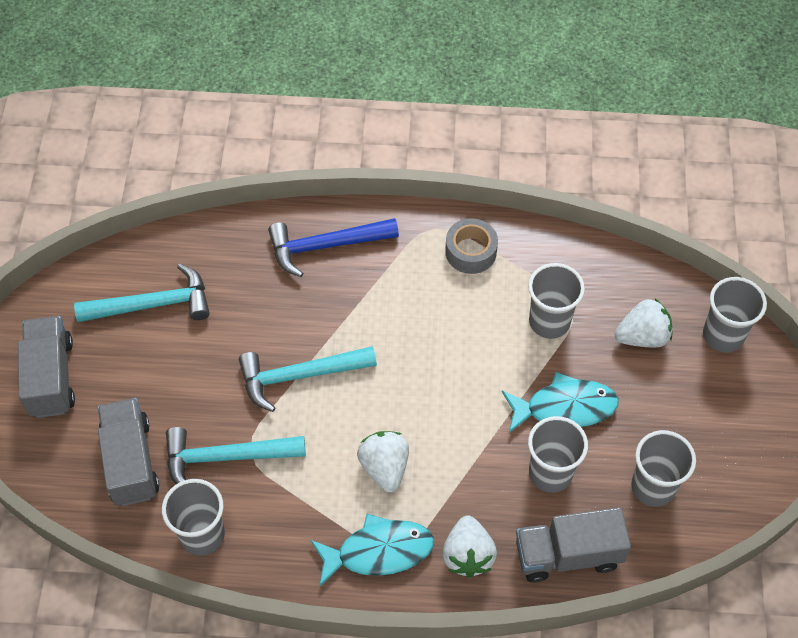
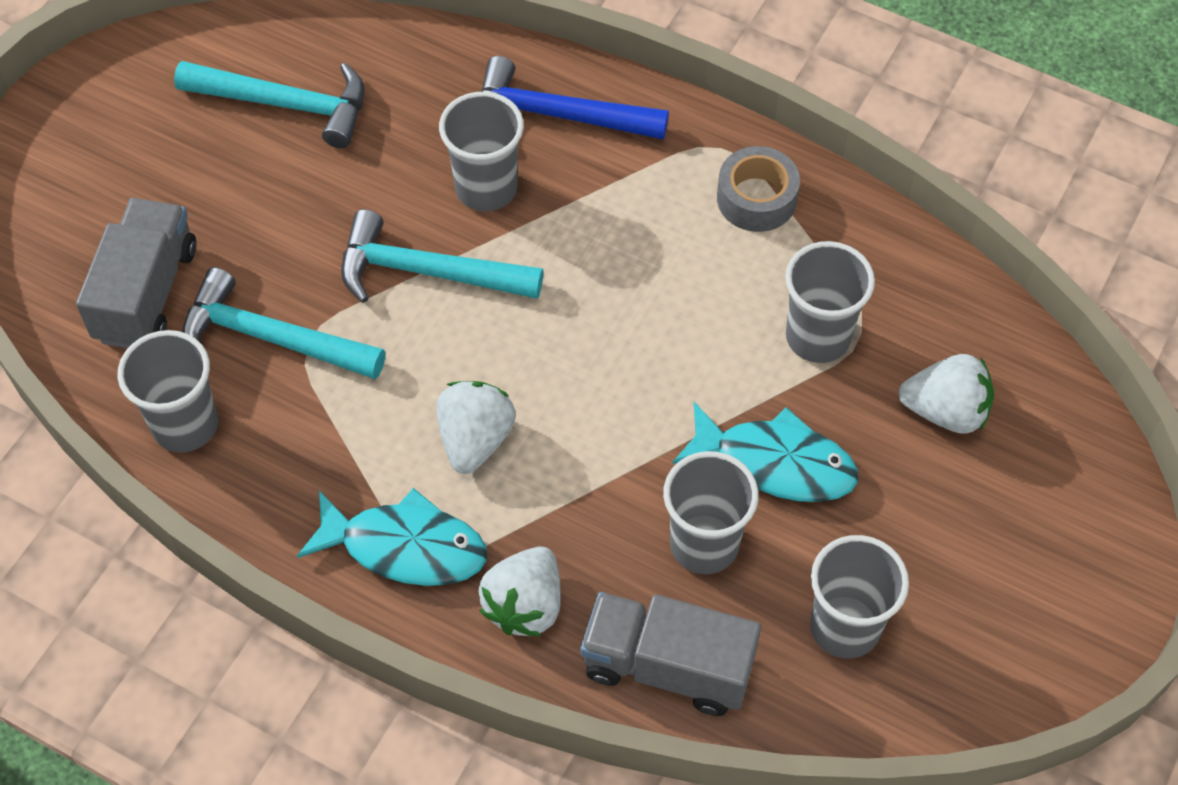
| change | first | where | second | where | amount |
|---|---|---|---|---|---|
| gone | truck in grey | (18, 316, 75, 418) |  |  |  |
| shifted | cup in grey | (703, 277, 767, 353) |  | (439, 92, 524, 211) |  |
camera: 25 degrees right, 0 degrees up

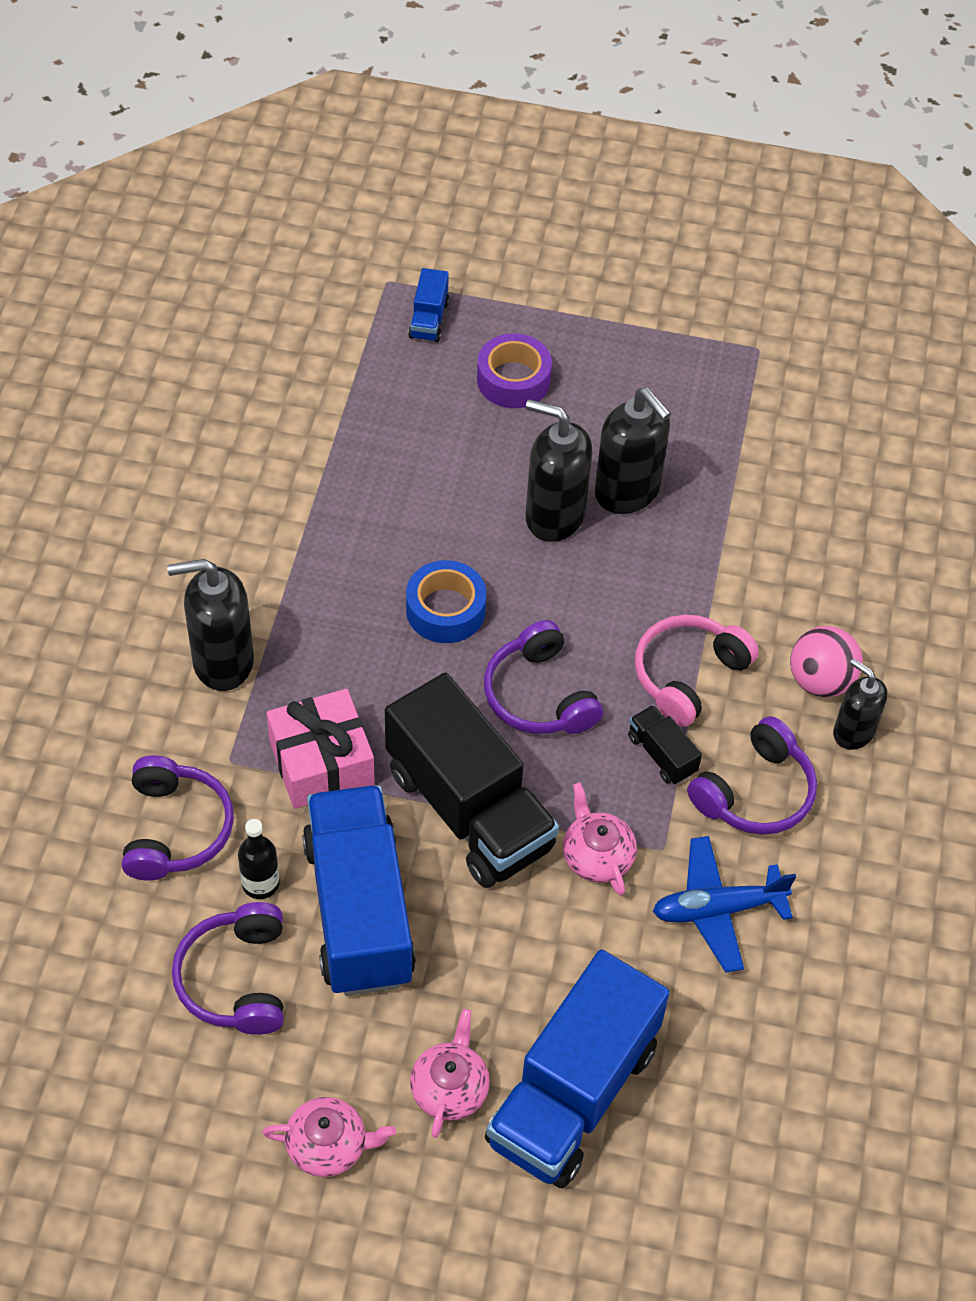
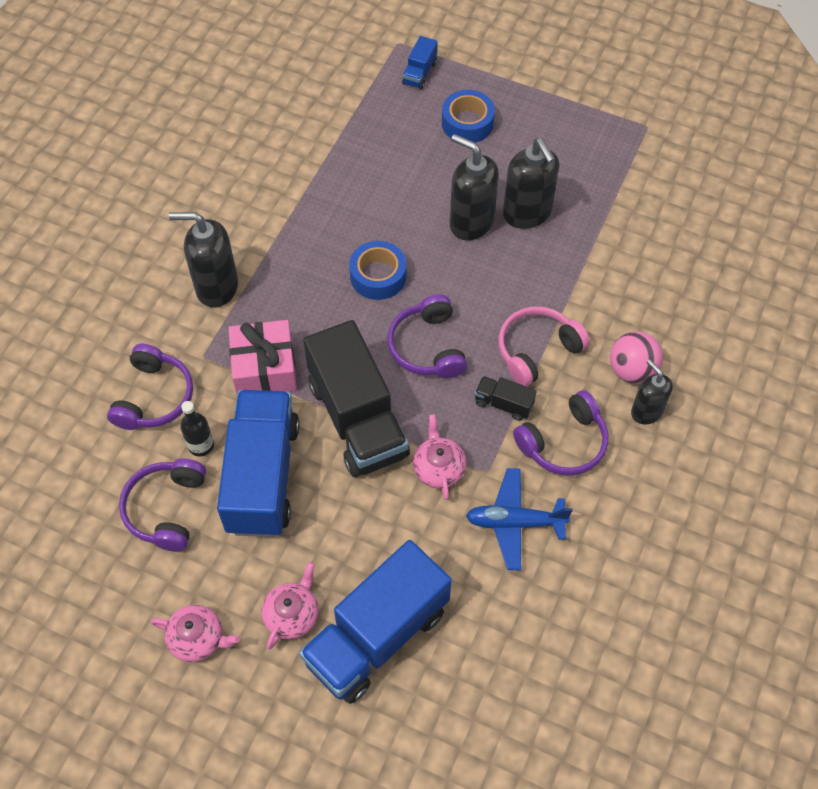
| change | first | where | second | where | amount |
|---|---|---|---|---|---|
| repainted | roll of tape in purple | (477, 333, 552, 408) | roll of tape in royal blue | (442, 90, 495, 143) |  |
| rotated | truck in black | (628, 705, 702, 784) |  | (475, 376, 537, 421) | 45 degrees counterclockwise |
camera: 15 degrees right, 5 degrees up

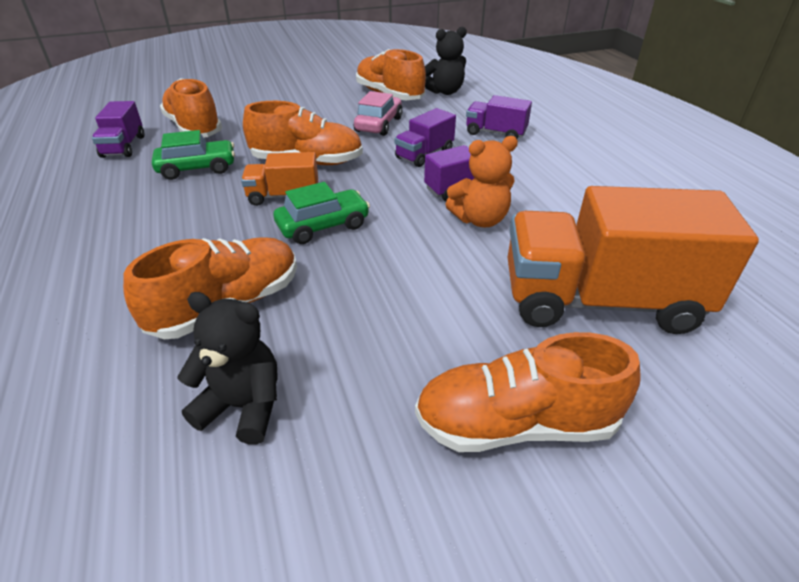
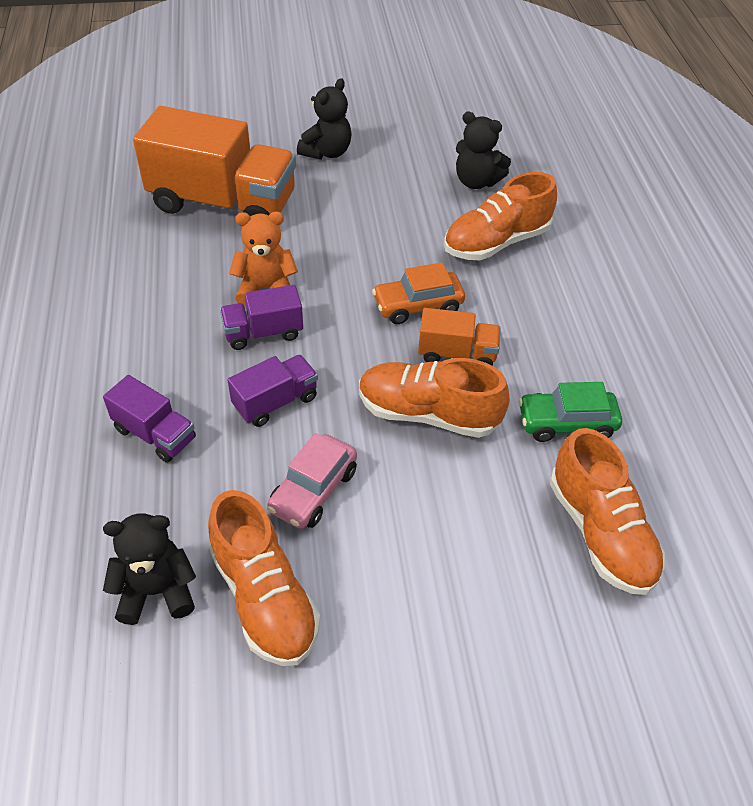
| change | first | where | second | where | amount |
|---|---|---|---|---|---|
| gone | truck in purple | (92, 101, 144, 158) |  |  |  |
| swapped | shoe in orange-coloured | (415, 332, 641, 452) | stuffed bear in black | (297, 78, 352, 160) |  |
| repainted | automobile in emerald | (274, 182, 370, 244) | automobile in orange-coloured | (372, 262, 465, 324) |  |
camera: 170 degrees left, 10 degrees up

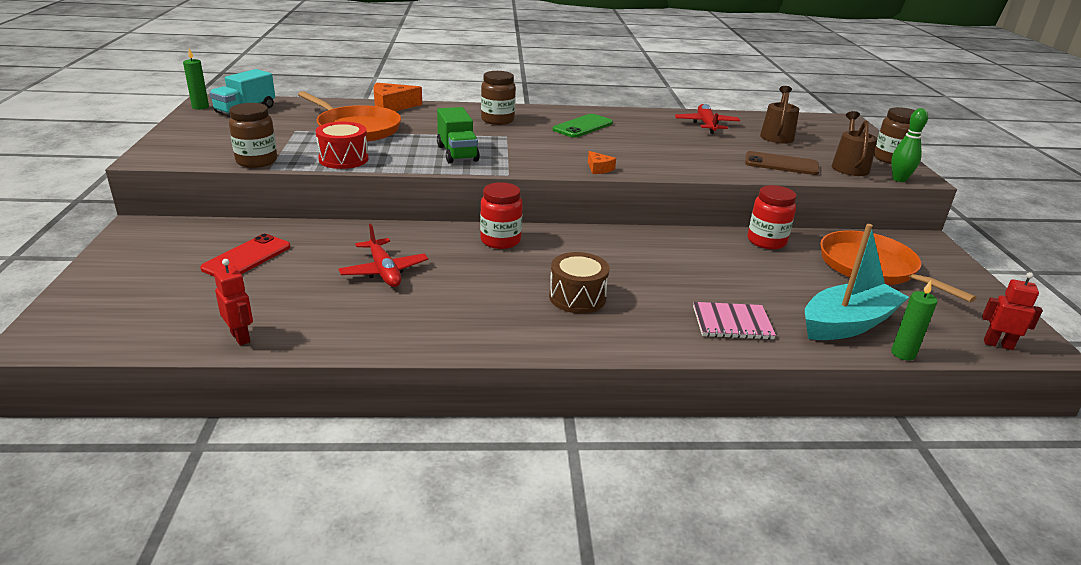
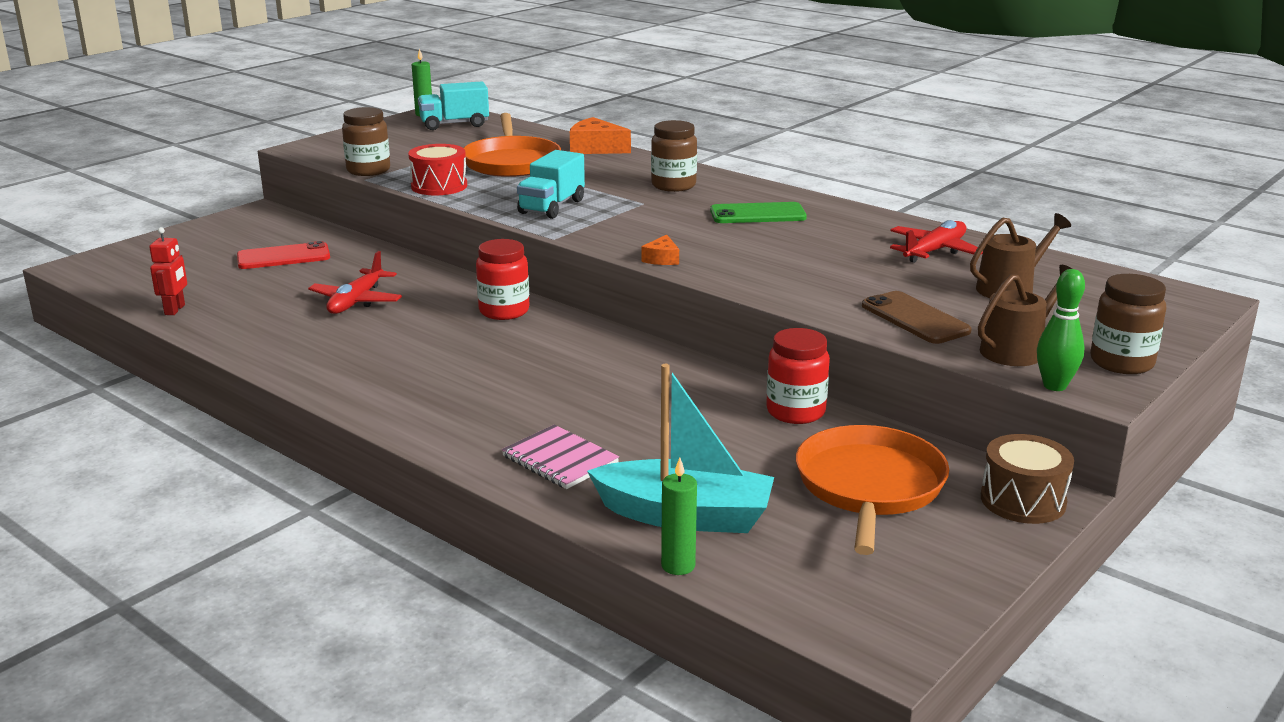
| change | first | where | second | where | amount |
|---|---|---|---|---|---|
| gone | toy robot in crimson | (982, 272, 1043, 350) |  |  |  |
| shifted | toy drum in dark brown | (549, 252, 609, 314) |  | (981, 434, 1074, 524) |  |
| repainted | truck in emerald | (437, 107, 480, 164) | truck in teal | (517, 150, 585, 219) |  |
camera: 45 degrees right, 5 degrees down

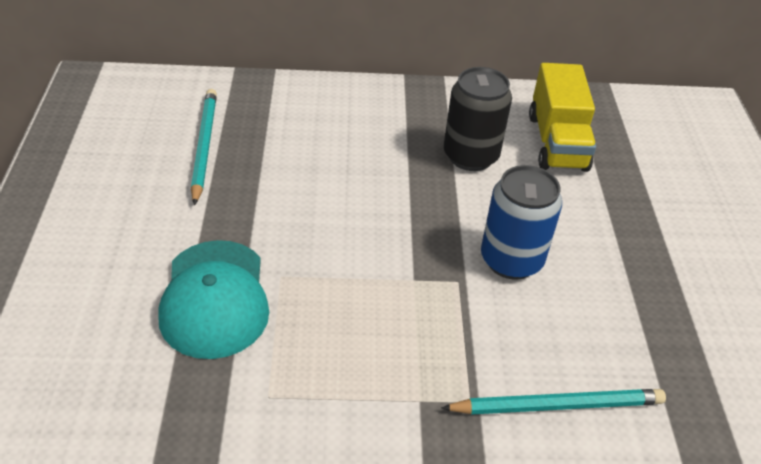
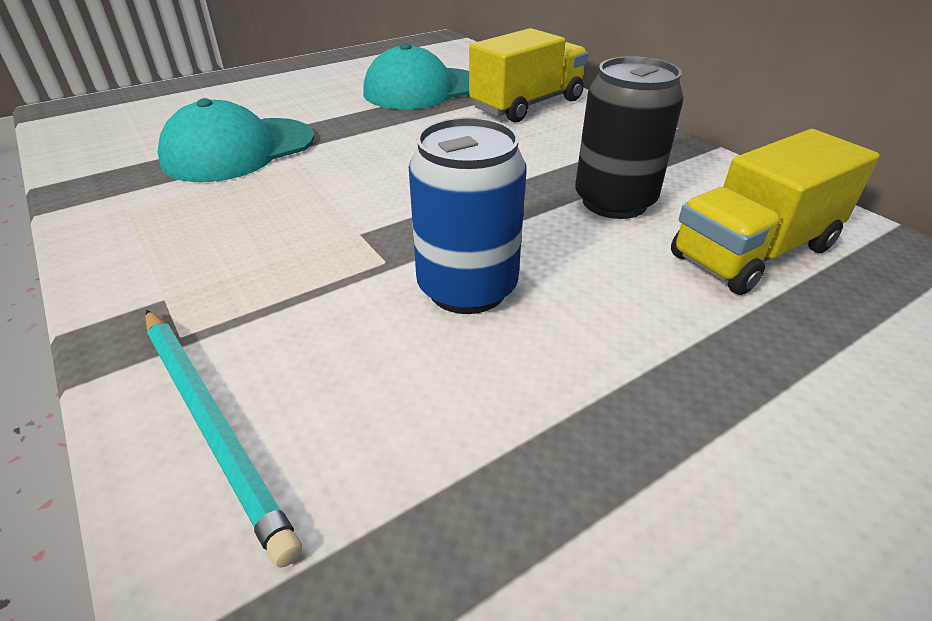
| change | first | where | second | where | amount |
|---|---|---|---|---|---|
| new |  |  | truck in golden | (469, 28, 588, 122) |  |
| swapped | pencil in teal | (191, 89, 217, 206) | cap in teal | (363, 43, 469, 109) |  |
camera: 60 degrees right, 5 degrees down

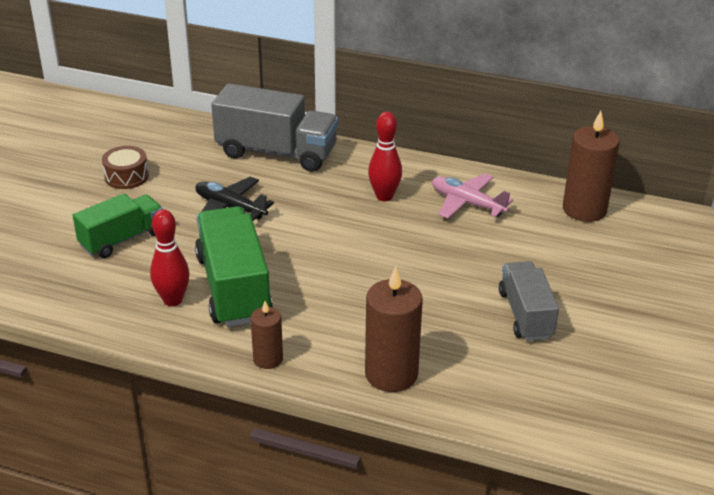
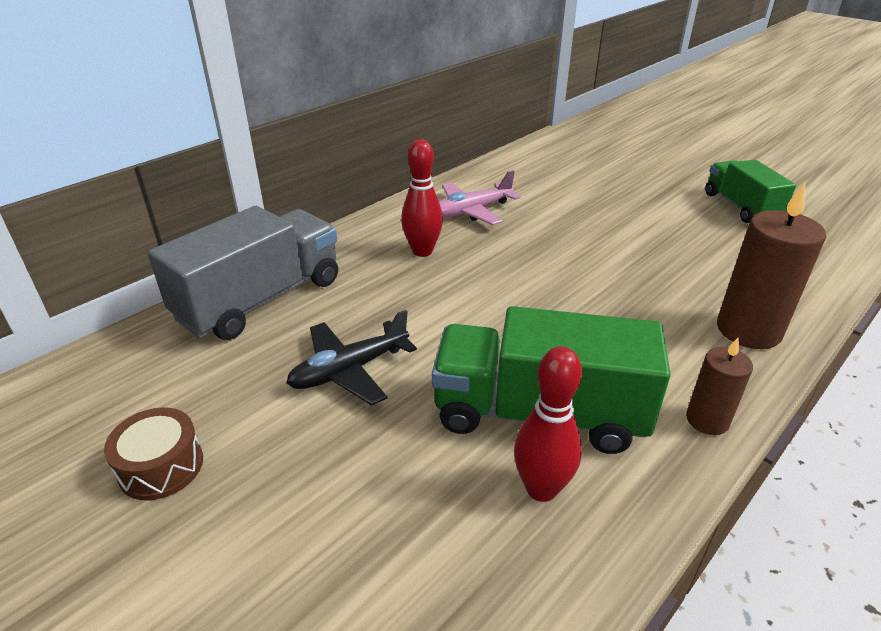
| change | first | where | second | where | amount |
|---|---|---|---|---|---|
| gone | truck in grey | (499, 261, 559, 341) |  |  |  |
| gone | wax candle in dark brown | (563, 111, 620, 222) |  |  |  |
| shifted | truck in emerald | (73, 193, 163, 258) |  | (705, 160, 796, 223) |  |
camera: 65 degrees left, 0 degrees up

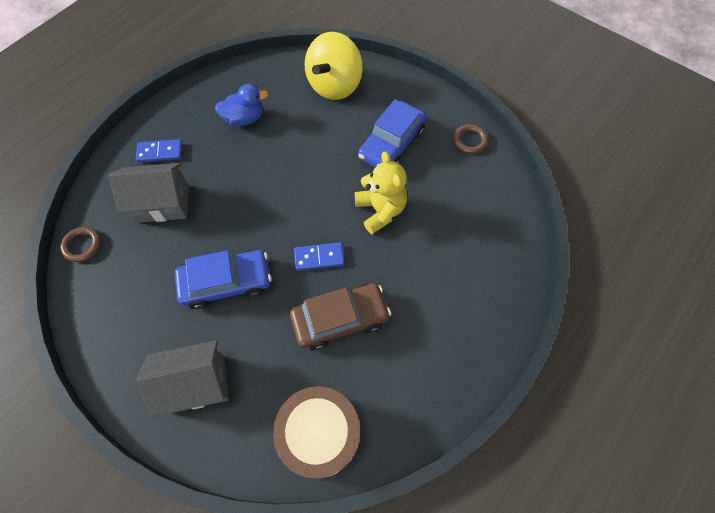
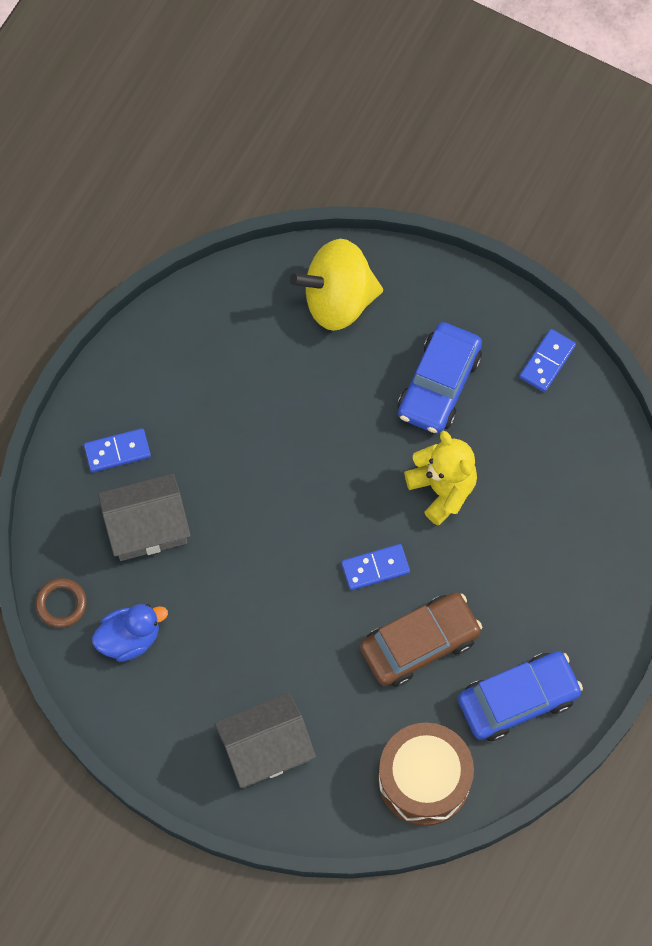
| change | first | where | second | where | amount |
|---|---|---|---|---|---|
| shifted | automobile in royal blue | (175, 250, 272, 310) |  | (458, 651, 583, 741) |  |
| shifted | duck in royal blue | (215, 84, 268, 126) |  | (92, 604, 168, 662) |  |
| swapped | torus in dark brown | (453, 124, 488, 154) | domino tile in royal blue | (520, 329, 576, 392) |  |
| rotated | whirligig in golden | (304, 32, 363, 100) |  | (290, 239, 383, 331) | 60 degrees clockwise |
camera: 10 degrees left, 5 degrees up

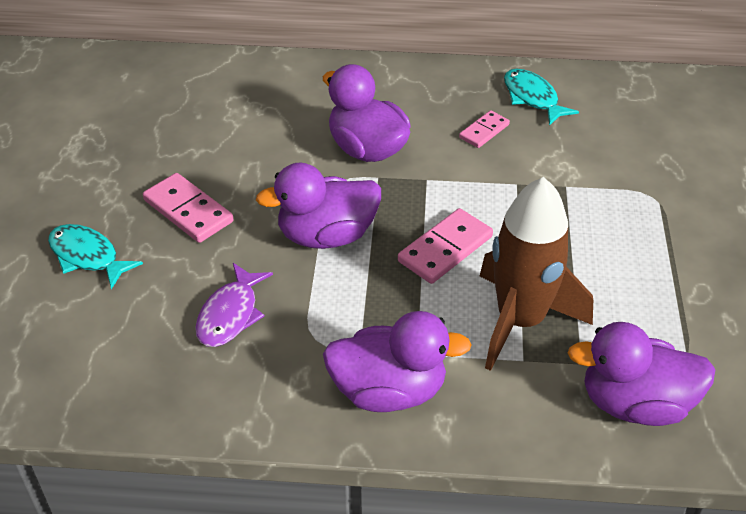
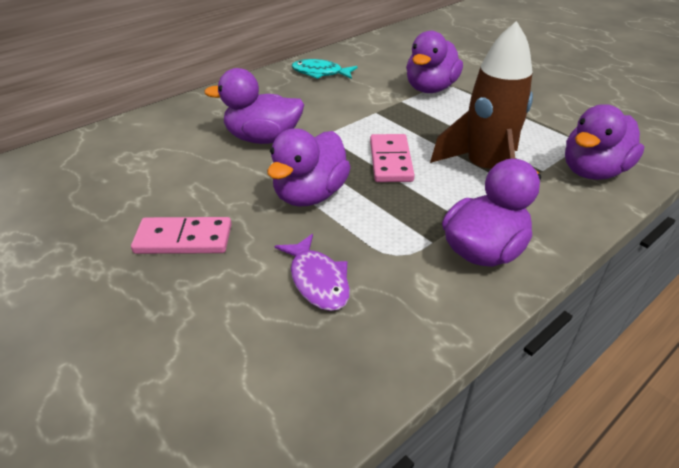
| change | first | where | second | where | amount |
|---|---|---|---|---|---|
| gone | fish figure in teal | (48, 224, 143, 289) |  |  |  |
| gone | domino tile in pink | (459, 110, 510, 148) |  |  |  |
| new |  |  | duck in purple | (406, 31, 463, 93) |  |
camera: 45 degrees left, 5 degrees down

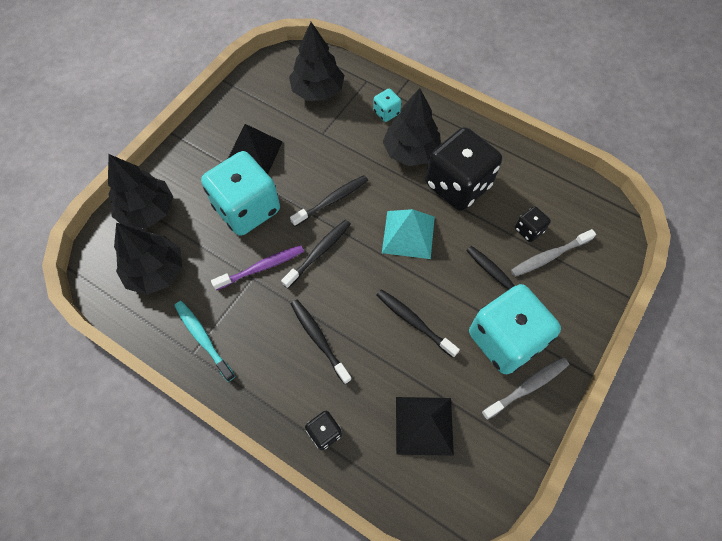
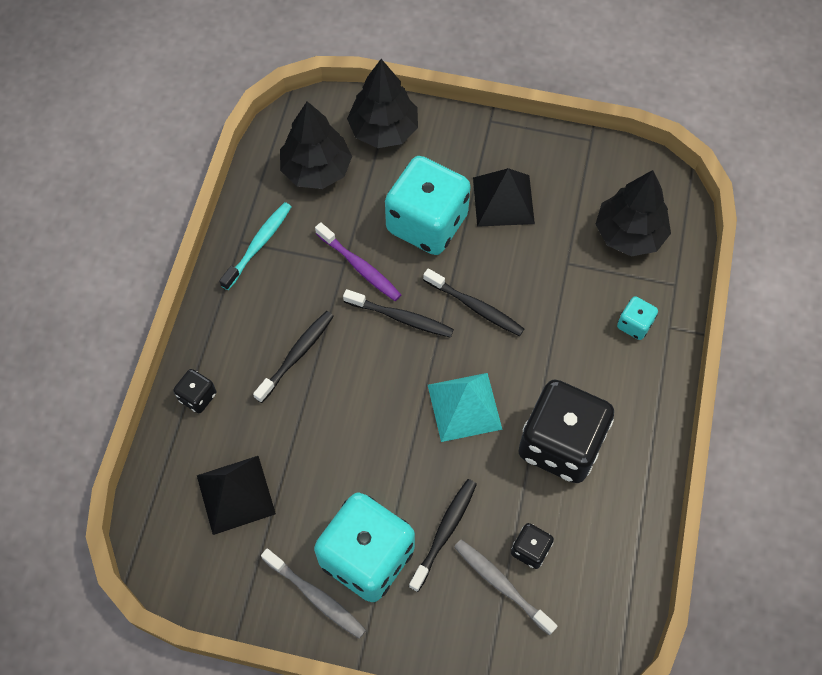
| change | first | where | second | where | amount |
|---|---|---|---|---|---|
| gone | dental brush in black | (377, 289, 460, 358) |  |  |  |
| gone | toy tree in black | (383, 88, 441, 166) |  |  |  |
camera: 70 degrees right, 0 degrees up

